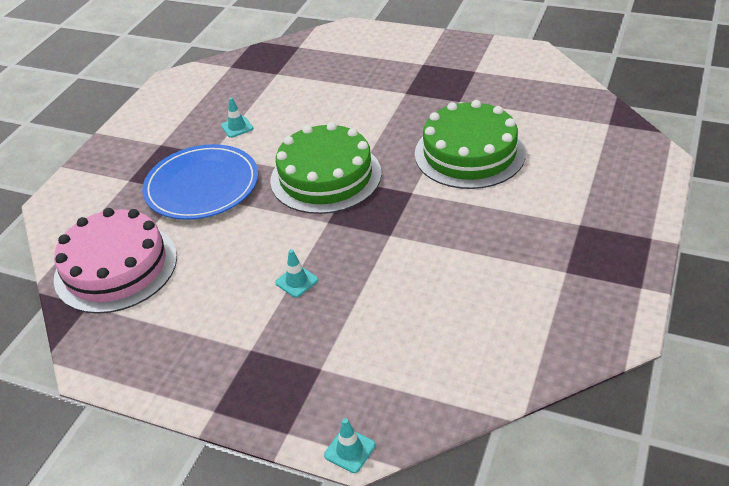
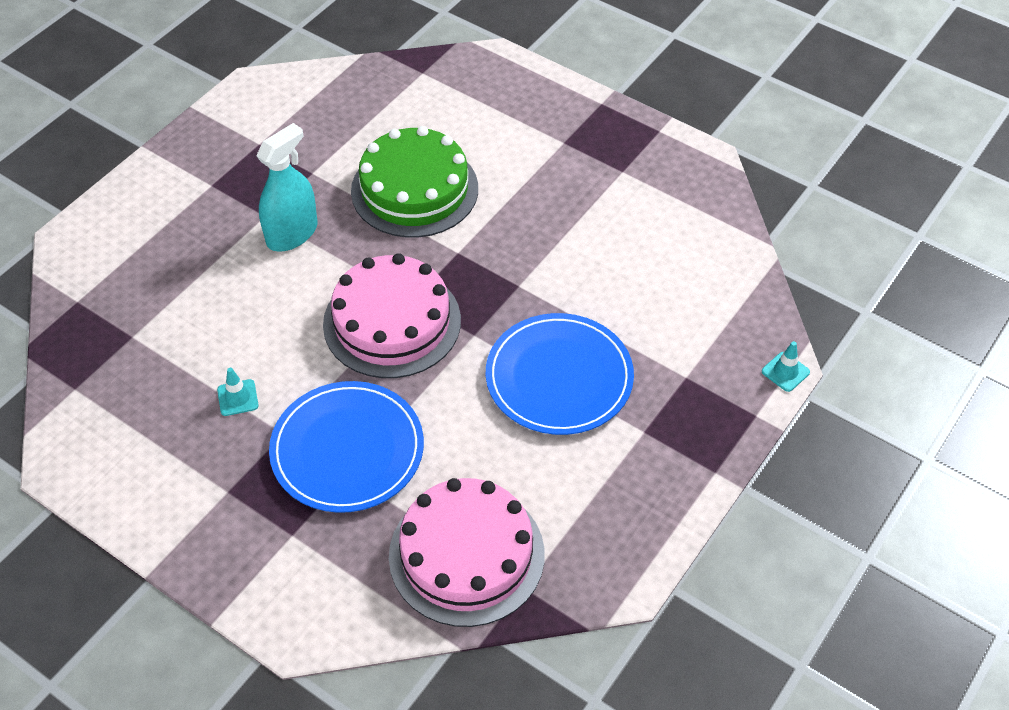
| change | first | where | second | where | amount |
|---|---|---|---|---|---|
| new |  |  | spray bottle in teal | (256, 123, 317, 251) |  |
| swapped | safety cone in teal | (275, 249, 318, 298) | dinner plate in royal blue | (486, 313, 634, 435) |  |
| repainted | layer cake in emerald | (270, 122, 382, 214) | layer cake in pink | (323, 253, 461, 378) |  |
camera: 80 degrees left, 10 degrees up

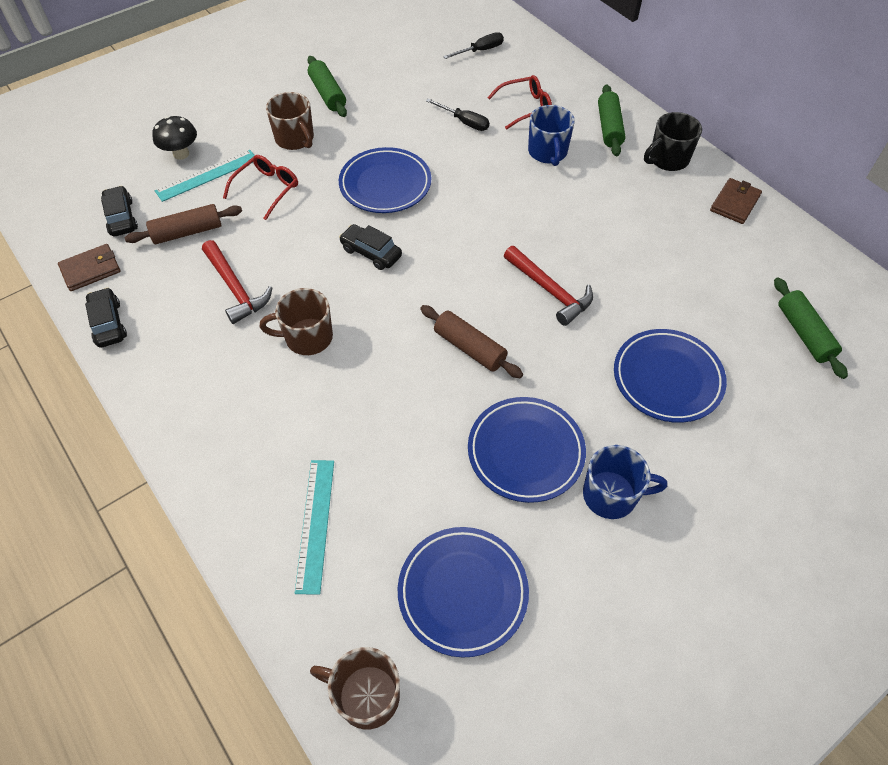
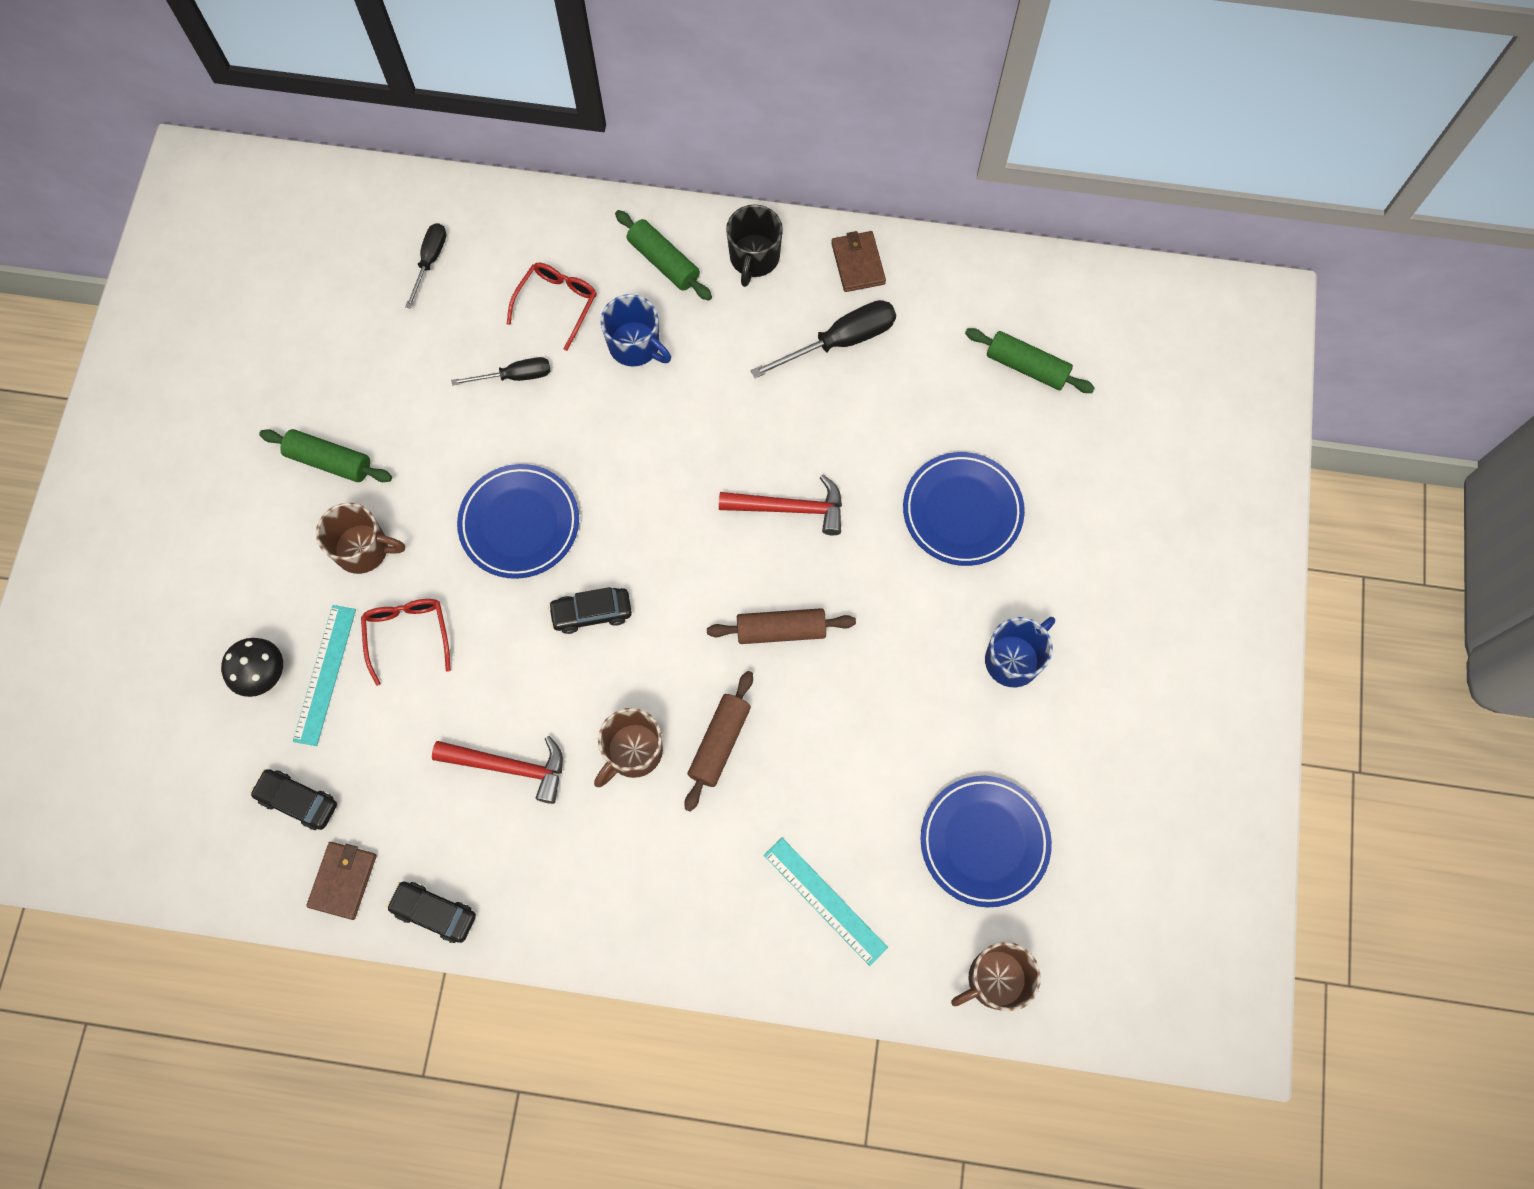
| change | first | where | second | where | amount |
|---|---|---|---|---|---|
| gone | dinner plate in royal blue | (468, 397, 586, 503) |  |  |  |
| new |  |  | flat screwdriver in black | (751, 300, 896, 378) |  |
| shifted | dough roller in dark brown | (125, 204, 242, 244) |  | (685, 671, 753, 812) |  |
camera: 45 degrees left, 15 degrees up

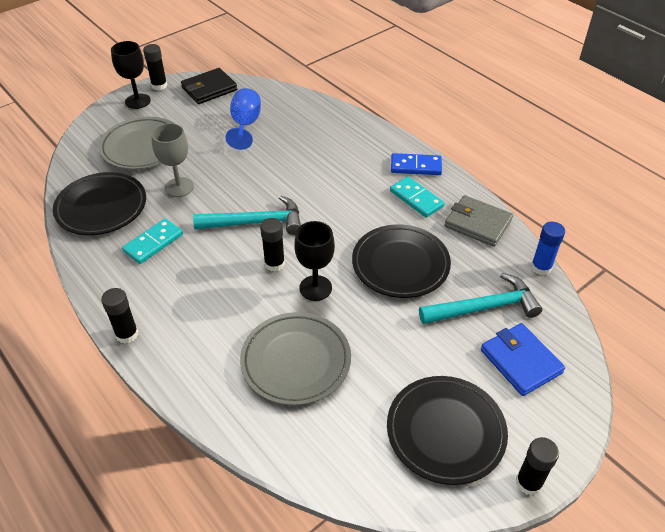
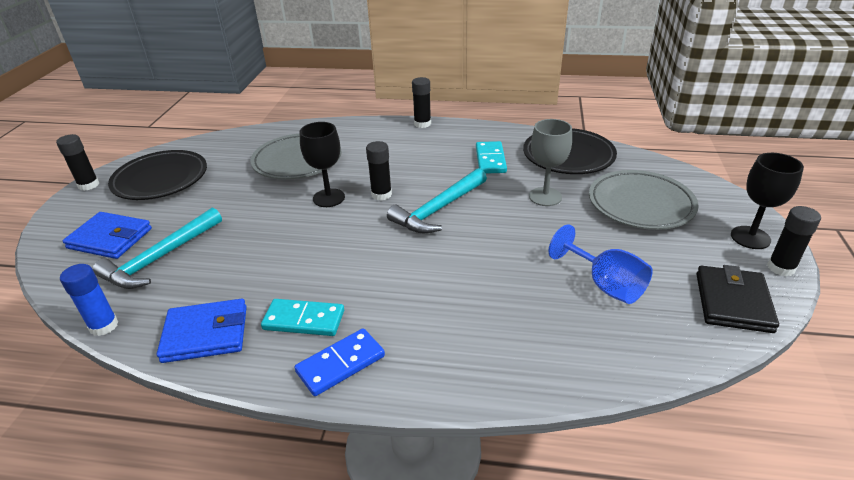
| change | first | where | second | where | amount |
|---|---|---|---|---|---|
| gone | dinner plate in black | (352, 224, 451, 298) |  |  |  |
| repainted | wallet in grey | (445, 195, 513, 247) | wallet in royal blue | (157, 299, 247, 363) |  |
camera: 140 degrees right, 10 degrees down

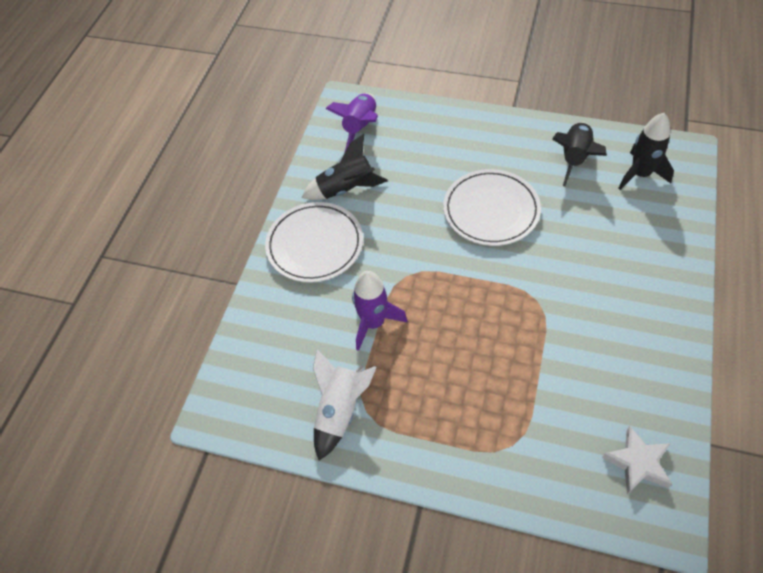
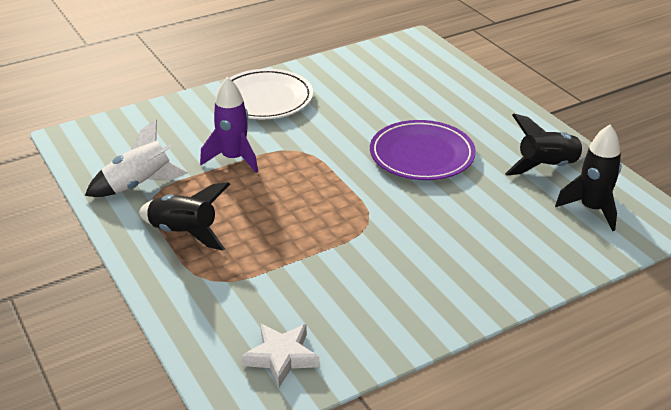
| change | first | where | second | where | amount |
|---|---|---|---|---|---|
| gone | toy rocket in purple | (325, 93, 378, 152) |  |  |  |
| shifted | toy rocket in black | (302, 134, 388, 200) |  | (139, 182, 230, 251) |  |
| repainted | dinner plate in pure white | (443, 169, 541, 246) | dinner plate in purple | (370, 120, 476, 180) |  |
camera: 40 degrees right, 20 degrees down

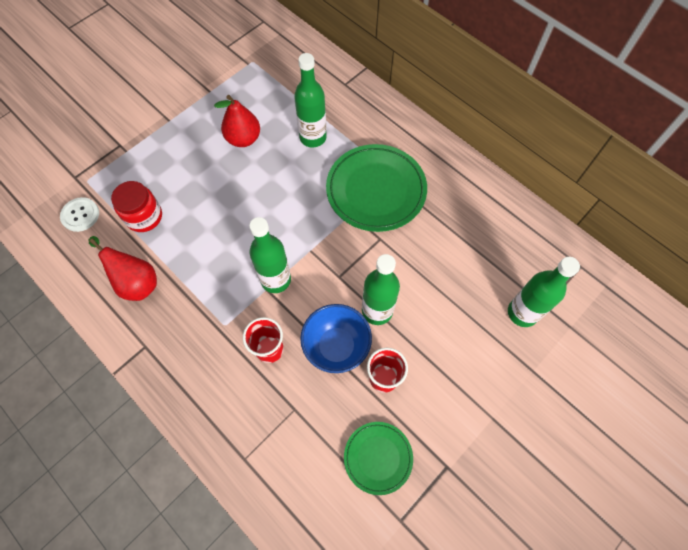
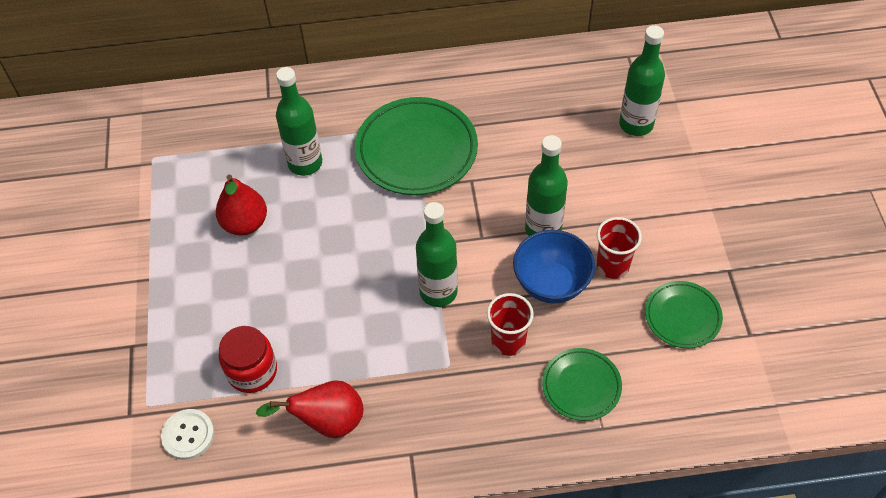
| change | first | where | second | where | amount |
|---|---|---|---|---|---|
| new |  |  | dinner plate in emerald | (542, 348, 622, 421) |  |
camera: 50 degrees left, 10 degrees down

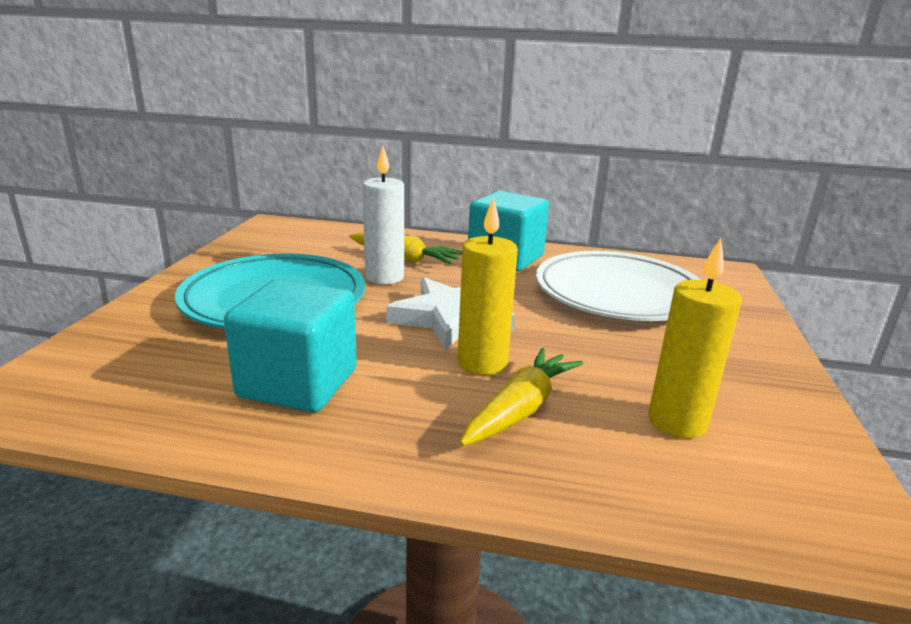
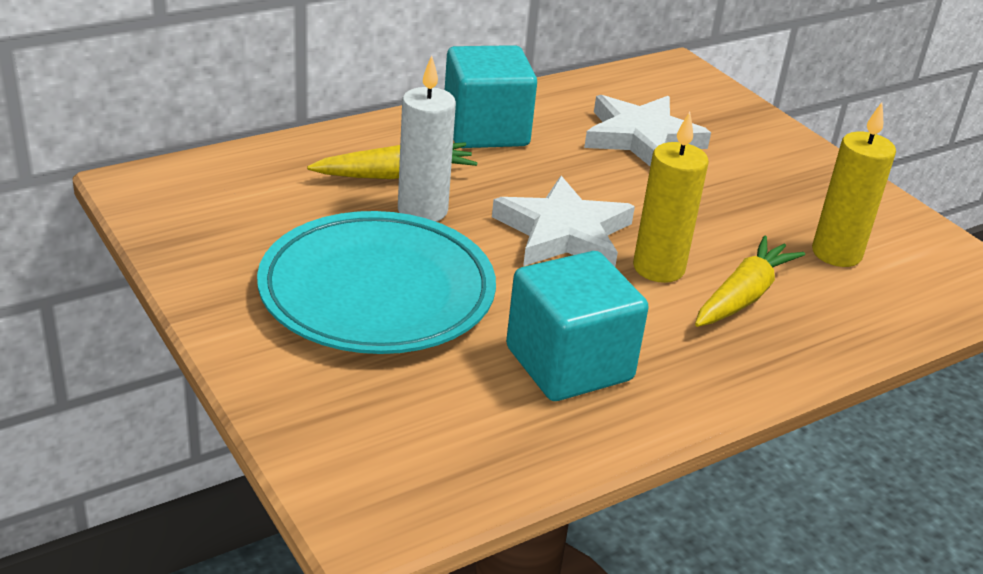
| change | first | where | second | where | amount |
|---|---|---|---|---|---|
| swapped | dinner plate in pure white | (536, 251, 701, 321) | star in pure white | (584, 95, 711, 166) |  |
| rotated | carrot in golden | (460, 348, 583, 446) |  | (695, 235, 805, 327) | 45 degrees clockwise |
camera: 45 degrees left, 10 degrees up

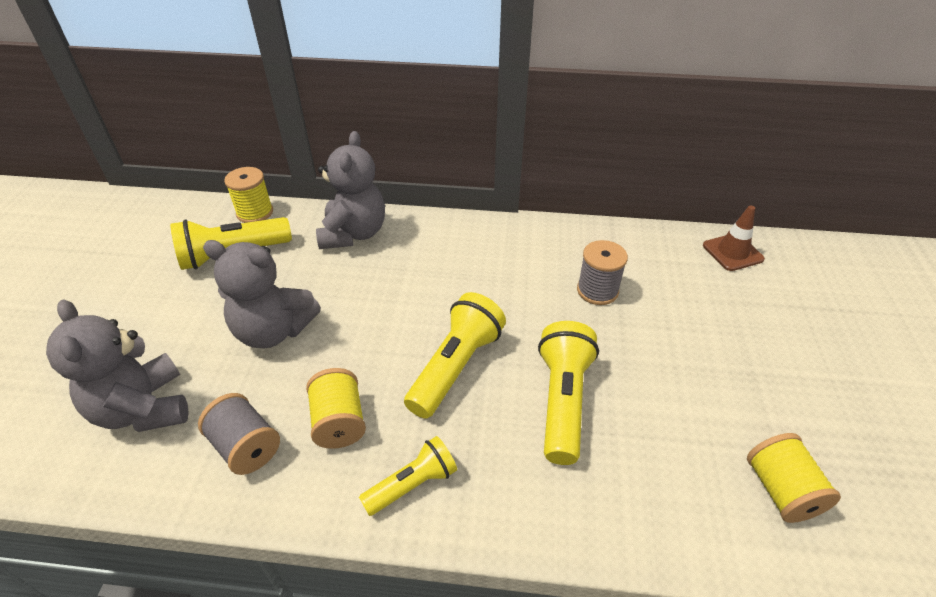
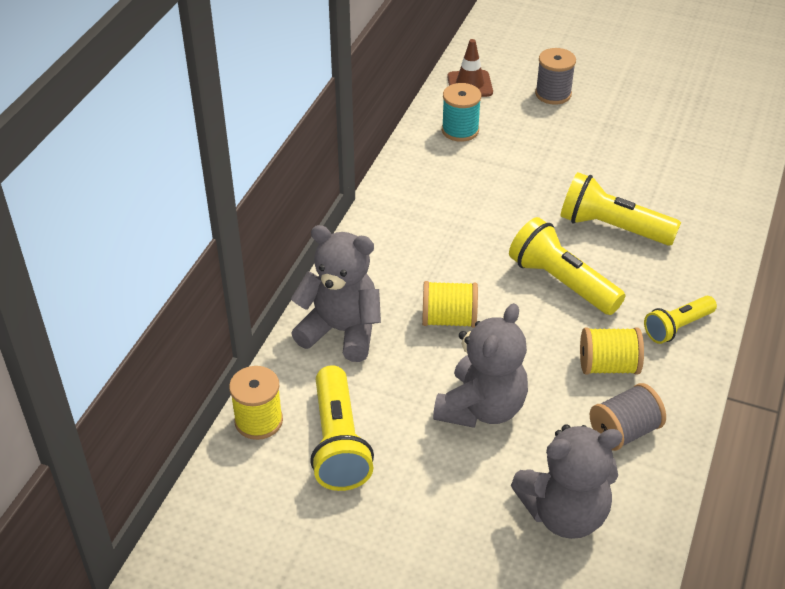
| change | first | where | second | where | amount |
|---|---|---|---|---|---|
| new |  |  | bobbin in teal | (442, 83, 481, 142) |  |
| shifted | bobbin in grey | (577, 240, 628, 305) |  | (535, 48, 576, 105) |  |
| shifted | bobbin in golden | (747, 433, 841, 523) |  | (422, 281, 478, 328) |  |
| rotated | flashlight in golden | (359, 436, 457, 516) |  | (644, 296, 717, 344) | 105 degrees counterclockwise |
camera: 75 degrees left, 0 degrees up

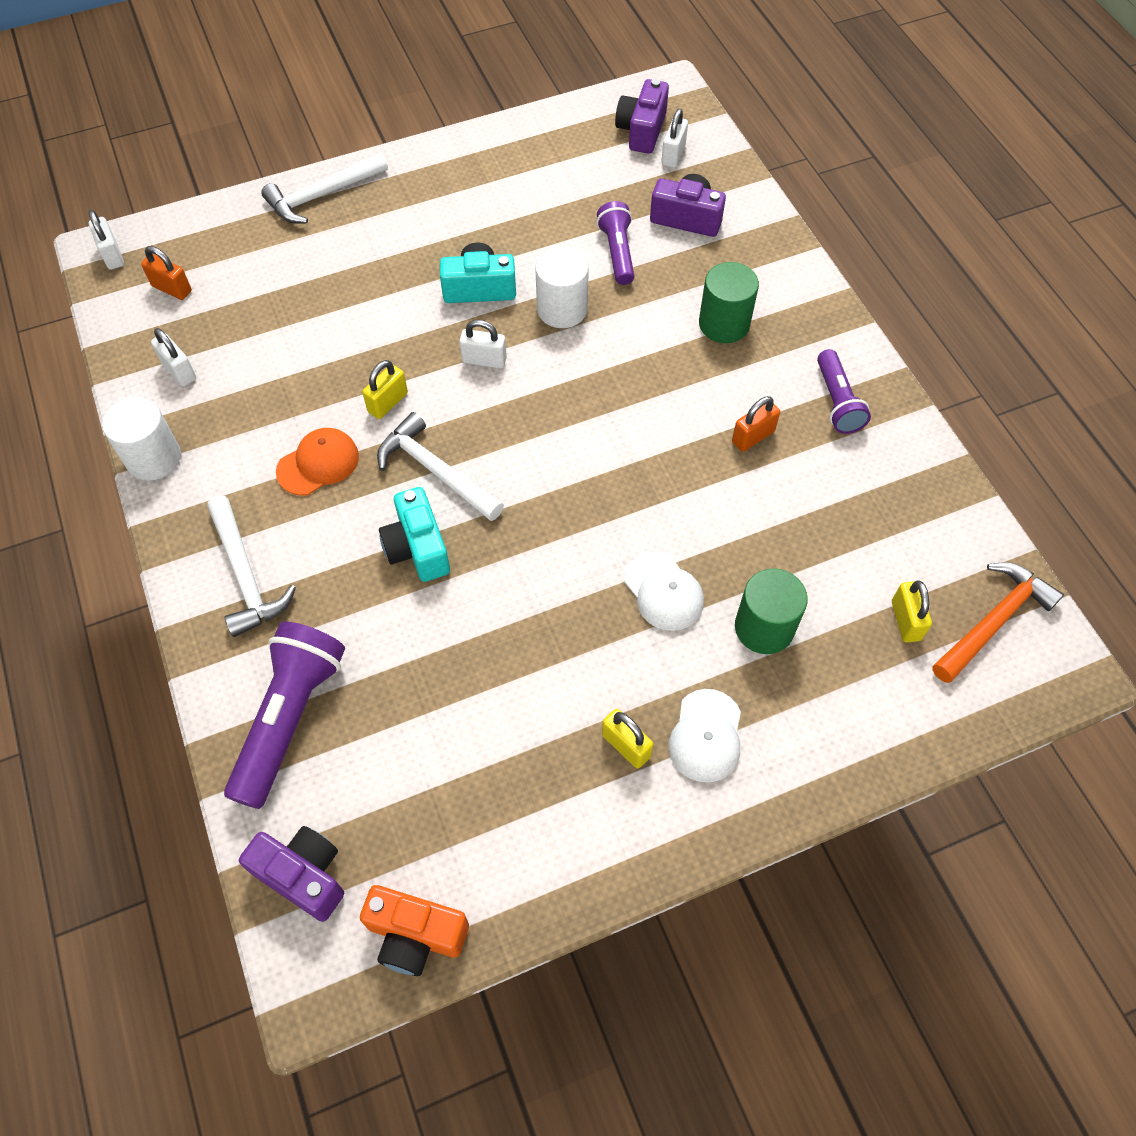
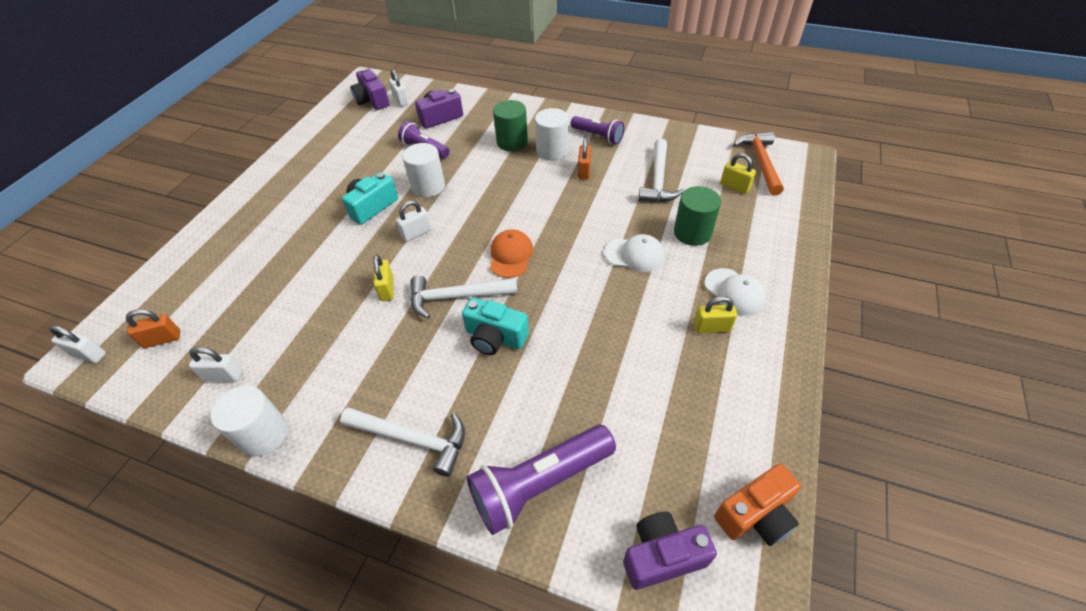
| change | first | where | second | where | amount |
|---|---|---|---|---|---|
| new |  |  | cylinder in pure white | (535, 108, 569, 161) |  |
| shifted | hammer in pure white | (261, 152, 388, 224) |  | (638, 139, 684, 202) |  |
| shifted | cap in orange-coloured | (276, 428, 359, 496) |  | (490, 229, 533, 278) |  |
| rotated | flashlight in purple | (224, 621, 345, 809) |  | (467, 425, 616, 535) | 90 degrees counterclockwise |
camera: 45 degrees left, 10 degrees down

